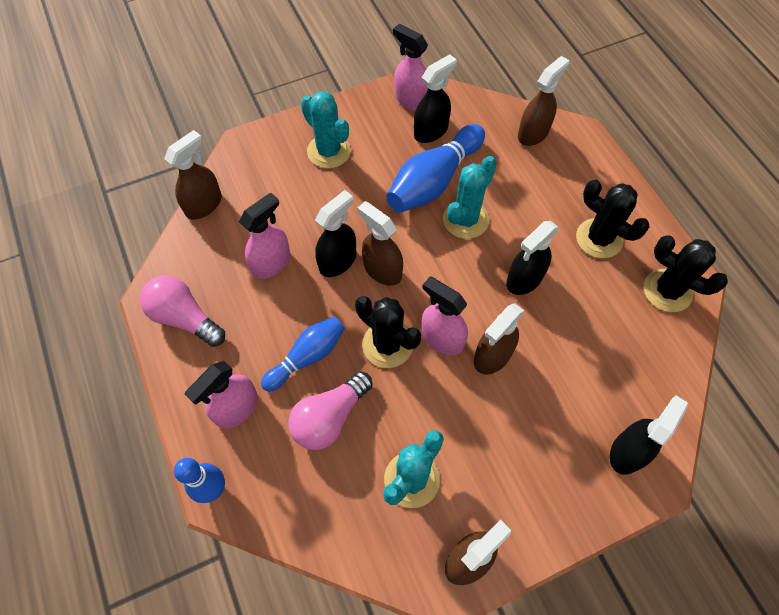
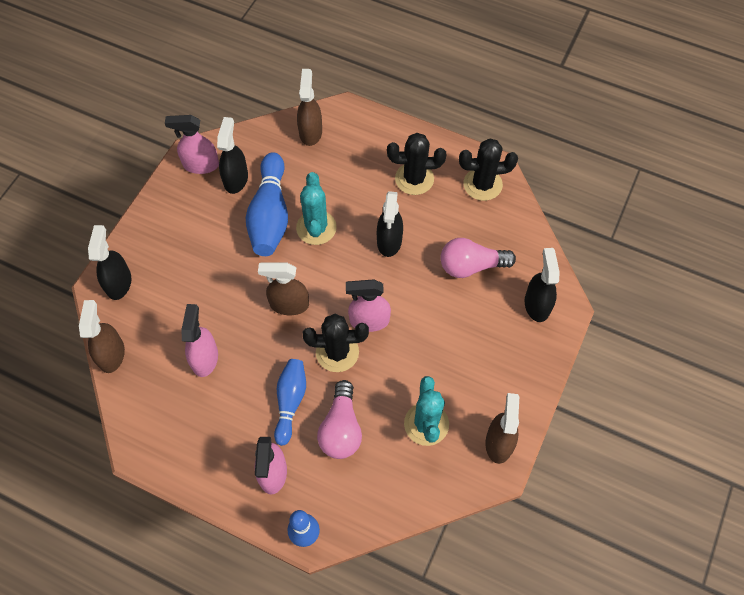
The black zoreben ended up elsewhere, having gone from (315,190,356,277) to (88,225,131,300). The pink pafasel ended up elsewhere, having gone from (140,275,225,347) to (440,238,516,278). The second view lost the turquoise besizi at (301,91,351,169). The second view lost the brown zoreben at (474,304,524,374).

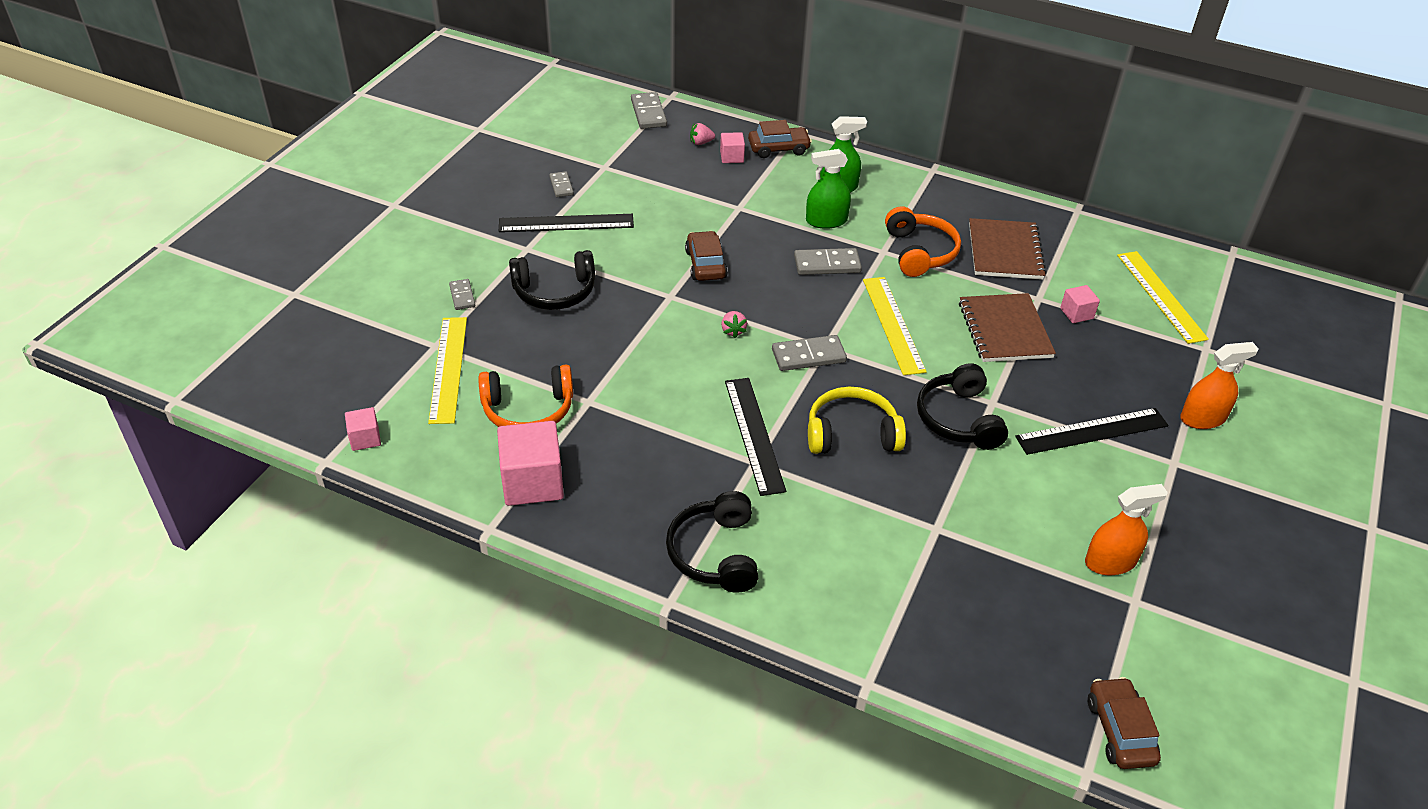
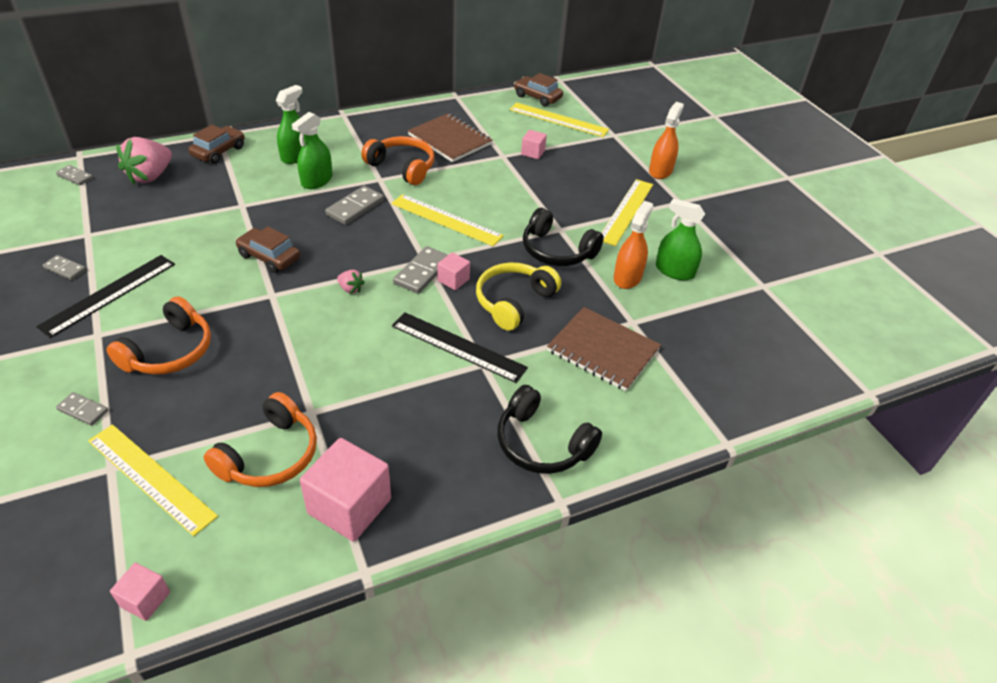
The size of the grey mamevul at (631,92,667,129) changed by a factor of 0.61. What was the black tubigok at (509,250,595,310) turned into the orange tubigok at (107,296,211,375). The size of the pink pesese at (690,123,715,145) changed by a factor of 2.15. The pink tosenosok ended up elsewhere, having gone from (720,132,745,163) to (438,252,470,290). The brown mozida ended up elsewhere, having gone from (1088,677,1161,769) to (514,73,563,107). The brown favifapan ended up elsewhere, having gone from (959,293,1056,362) to (547,307,661,391). What was the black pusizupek at (1015,408,1168,455) turned into the yellow pusizupek at (601,179,653,246). The orange zoreben ended up elsewhere, having gone from (1085,484,1168,575) to (614,201,653,289). The second view gained the green zoreben at (656,199,705,280).

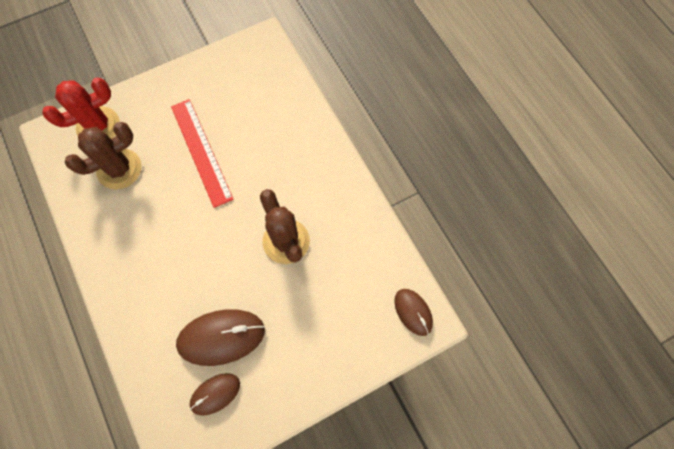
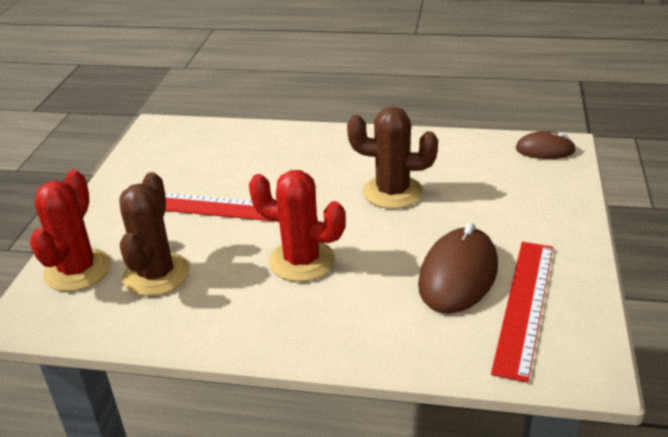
The second view gained the red besizi at (249,170,346,282). Where the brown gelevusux stood at (190,373,240,416), the red pusizupek came to stand at (491,242,553,383).

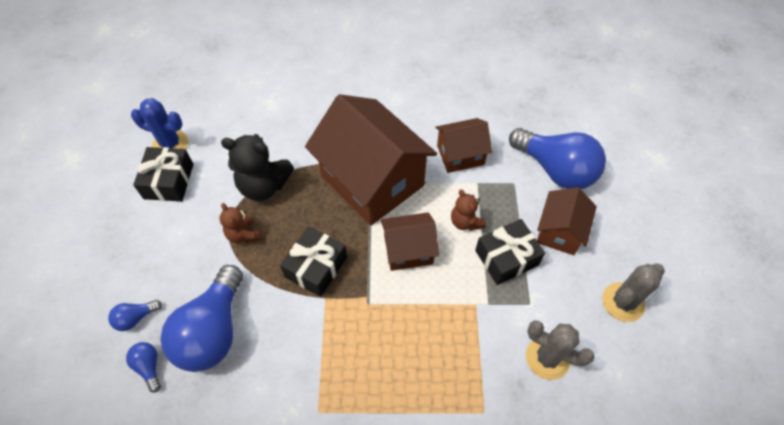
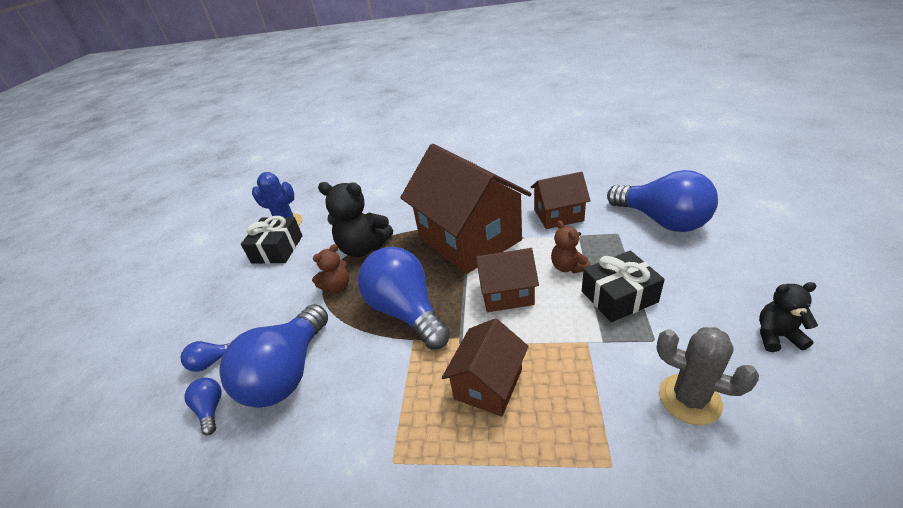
The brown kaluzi at (220,203,261,243) ended up facing another way, 105 degrees counterclockwise from before. Where the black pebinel stood at (280,226,347,297), the blue pafasel came to stand at (358,247,450,350). The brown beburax ended up elsewhere, having gone from (537,187,597,255) to (442,318,529,417). Where the grey besizi stood at (602,263,665,322), the black kaluzi came to stand at (759,282,818,352).

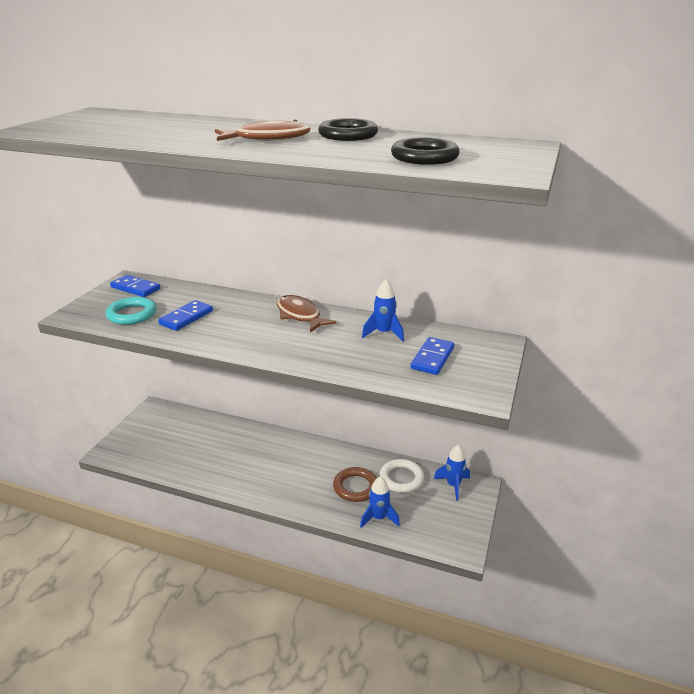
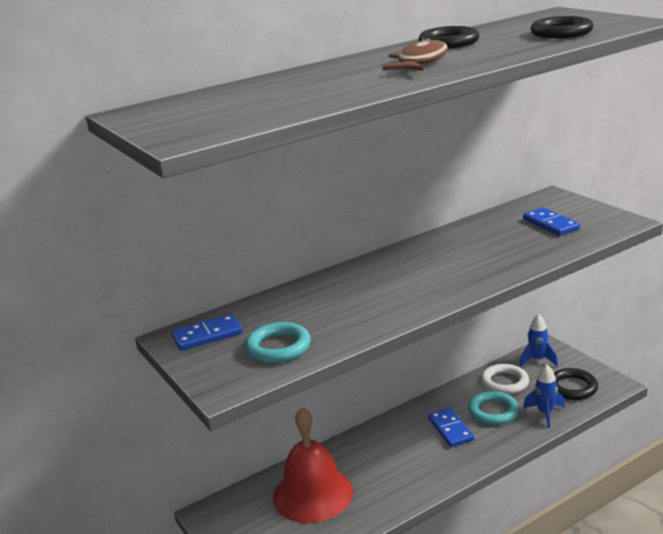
The second view gained the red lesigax at (273,407,353,523). The blue mamevul ended up elsewhere, having gone from (158,300,213,331) to (428,408,474,447). What was the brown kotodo at (333,467,377,502) turned into the turquoise kotodo at (468,391,519,425). The second view gained the black kotodo at (554,368,598,400). The second view lost the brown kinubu at (277,295,337,332). The second view lost the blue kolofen at (362,279,404,341).

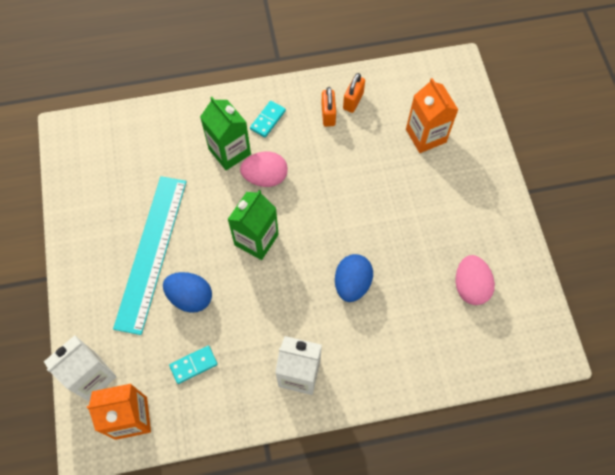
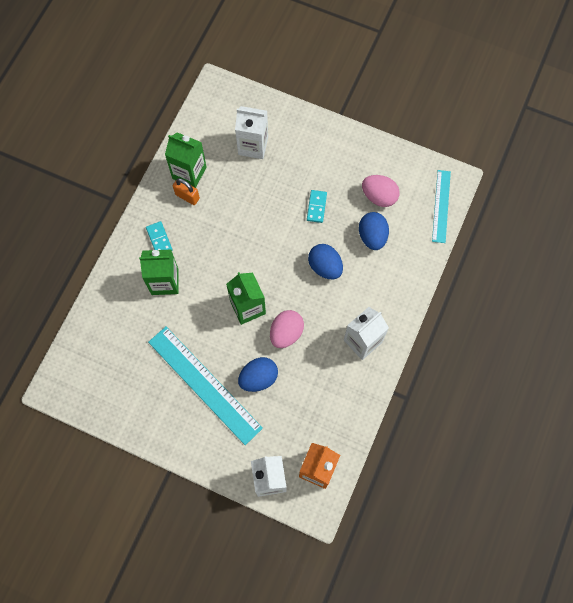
Where the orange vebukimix stood at (343,73,365,113), the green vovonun came to stand at (165,133,207,188). What was the orange vovonun at (406,78,458,153) turned into the white vovonun at (235,106,268,159). The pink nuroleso ended up elsewhere, having gone from (240,152,288,187) to (270,310,304,348). The turquoise mamevul ended up elsewhere, having gone from (169,346,218,384) to (307,190,327,223). The second view gained the blue nuroleso at (359,212,389,250). The second view gained the turquoise pusizupek at (432,170,451,243).

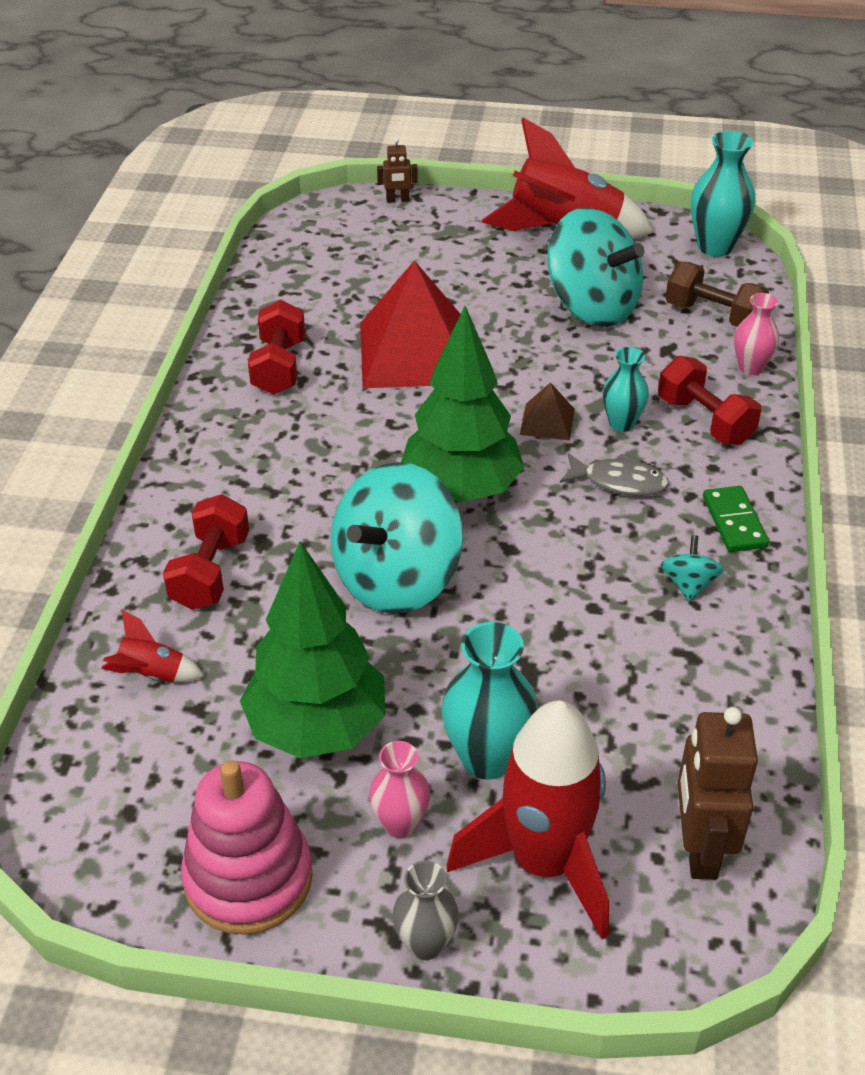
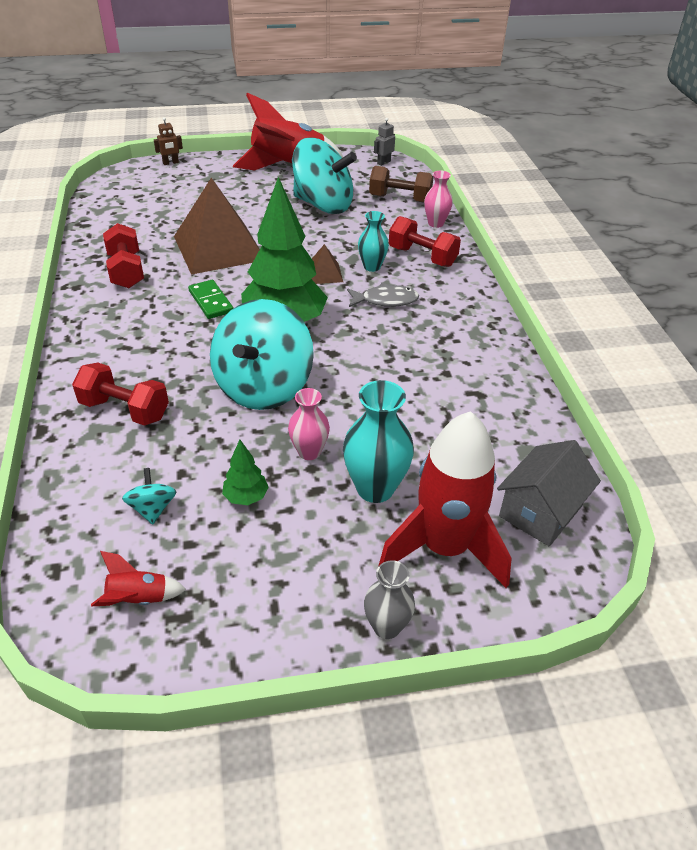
The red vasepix at (163,494,249,610) ended up facing another way, 60 degrees counterclockwise from before. The red kolofen ended up elsewhere, having gone from (101,610,204,682) to (91,551,186,606). The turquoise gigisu ended up elsewhere, having gone from (661,535,724,602) to (122,468,177,525). What was the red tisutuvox at (360,260,460,388) turned into the brown tisutuvox at (174,178,260,275). The green mamevul ended up elsewhere, having gone from (703,486,769,552) to (188,280,233,319). The size of the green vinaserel at (240,542,386,758) changed by a factor of 0.42. The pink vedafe ended up elsewhere, having gone from (369,741,431,838) to (288,388,330,460). Where the turquoise vedafe stood at (690,131,755,257), the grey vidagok came to stand at (374,118,395,166). Where the brown vidagok stood at (677,707,758,880), the grey beburax came to stand at (497,440,601,546). The second view lost the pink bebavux at (181,760,313,935).

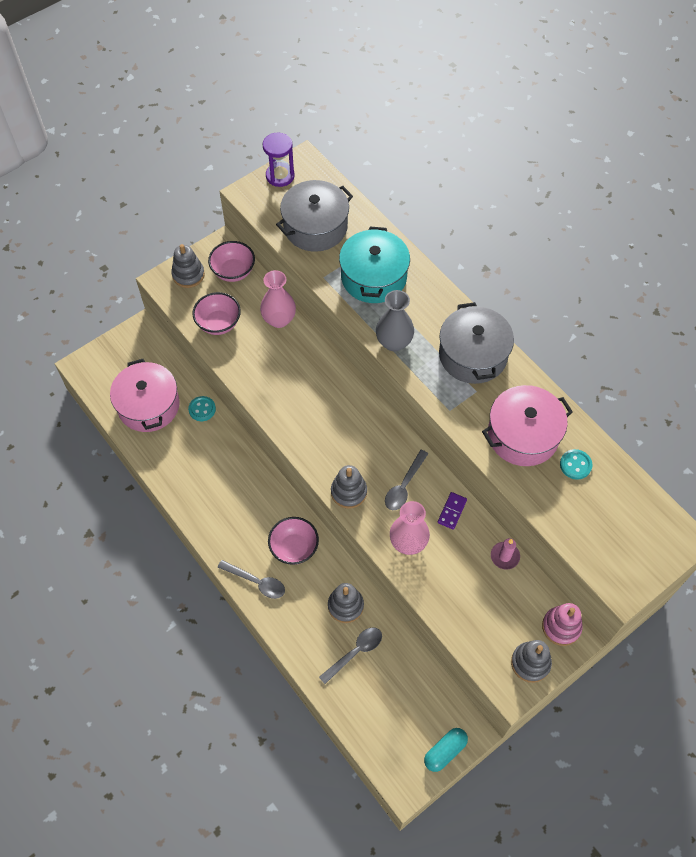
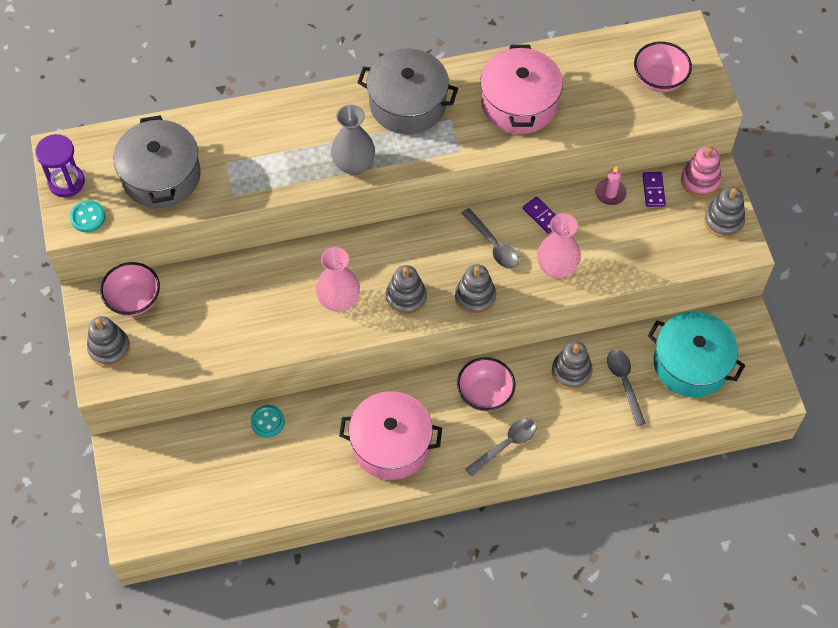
The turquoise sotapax ended up elsewhere, having gone from (560,449,592,480) to (70,200,105,232). The pink vedafe ended up elsewhere, having gone from (260,270,296,328) to (316,247,360,312). The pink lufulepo ended up elsewhere, having gone from (110,359,180,432) to (339,391,442,480). The second view gained the grey bebavux at (386,265,427,316). The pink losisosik ended up elsewhere, having gone from (192,292,241,335) to (634,42,692,92). The second view gained the purple mamevul at (642,172,666,207). The turquoise lufulepo ended up elsewhere, having gone from (339,227,410,303) to (648,312,745,397). The second view lost the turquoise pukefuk at (424,728,468,772).

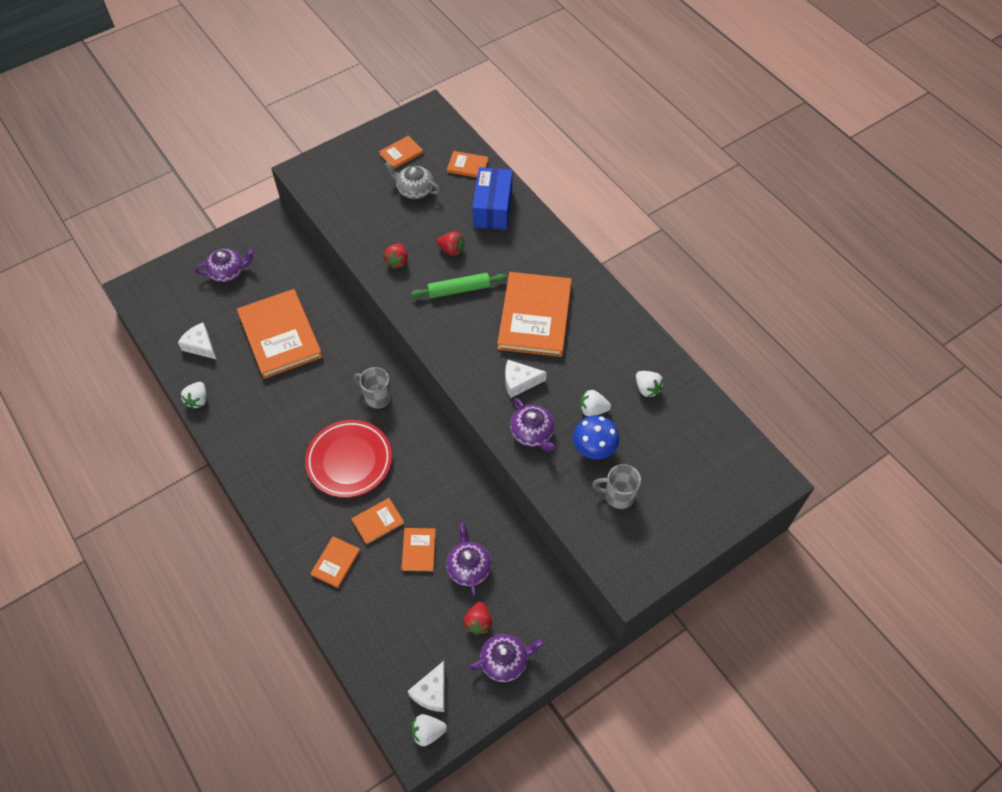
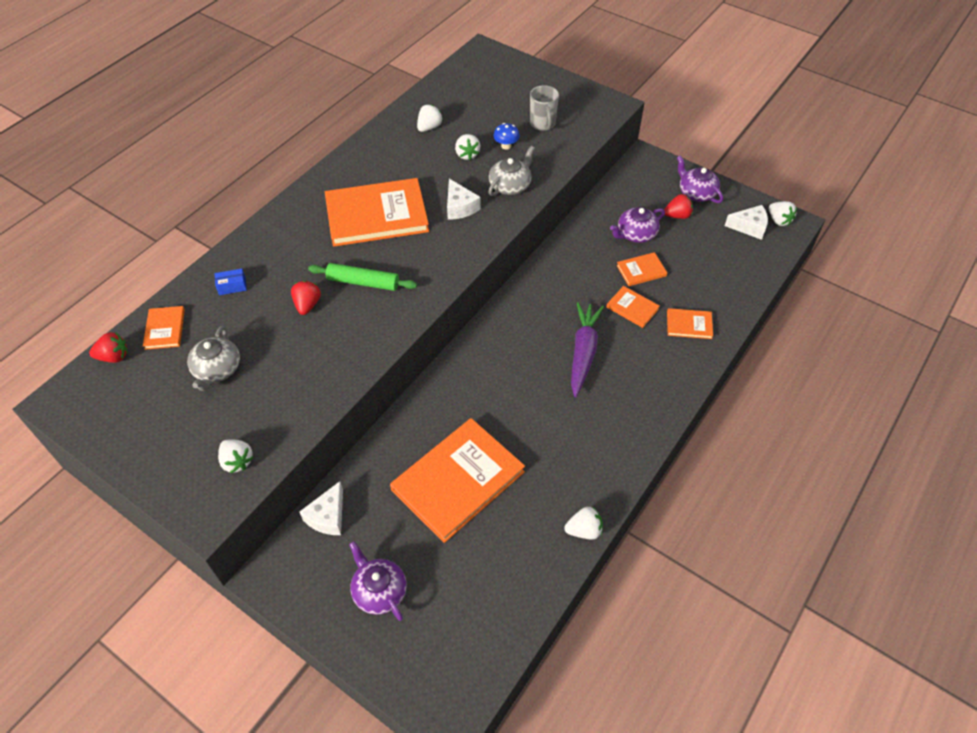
The red pesese ended up elsewhere, having gone from (383,243,408,269) to (89,332,128,363). The size of the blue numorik at (472,167,513,230) changed by a factor of 0.41. The second view gained the white pesese at (218,439,254,473). The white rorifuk ended up elsewhere, having gone from (178,323,216,359) to (299,481,343,535). The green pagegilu at (411,273,506,298) ended up facing another way, 45 degrees counterclockwise from before. What was the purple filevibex at (510,398,555,452) turned into the grey filevibex at (488,146,535,196). The size of the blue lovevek at (573,415,620,459) changed by a factor of 0.62. Where the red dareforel stood at (305,420,392,498), the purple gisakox came to stand at (571,302,604,398). The second view lost the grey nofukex at (354,367,391,409). The second view lost the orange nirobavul at (379,136,423,169).

